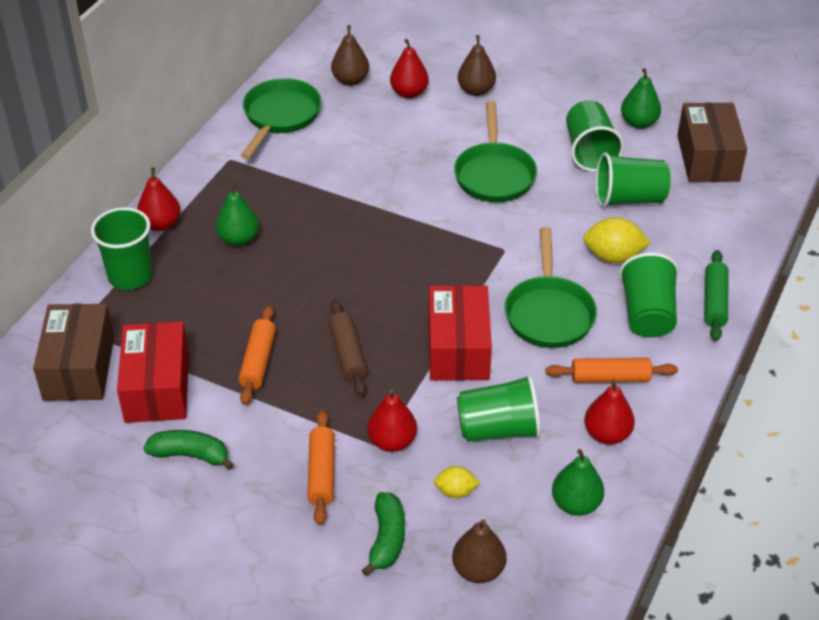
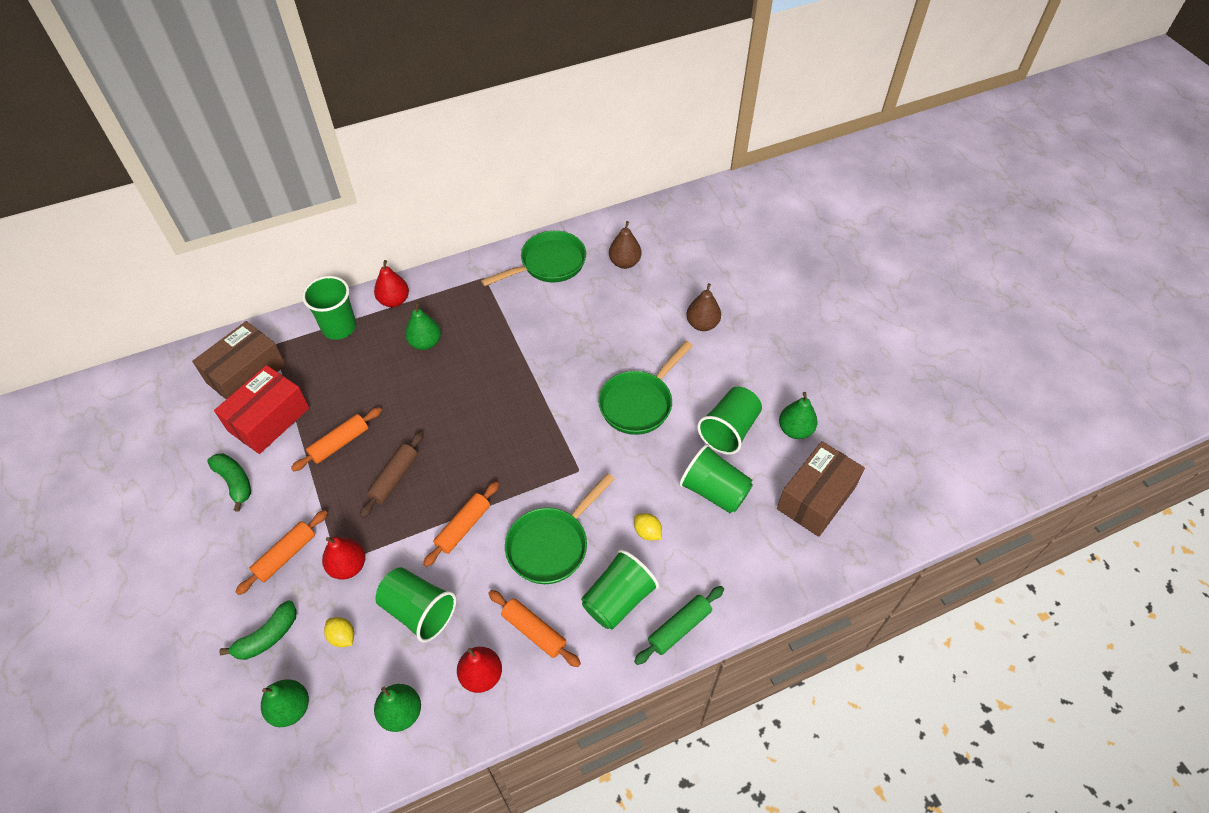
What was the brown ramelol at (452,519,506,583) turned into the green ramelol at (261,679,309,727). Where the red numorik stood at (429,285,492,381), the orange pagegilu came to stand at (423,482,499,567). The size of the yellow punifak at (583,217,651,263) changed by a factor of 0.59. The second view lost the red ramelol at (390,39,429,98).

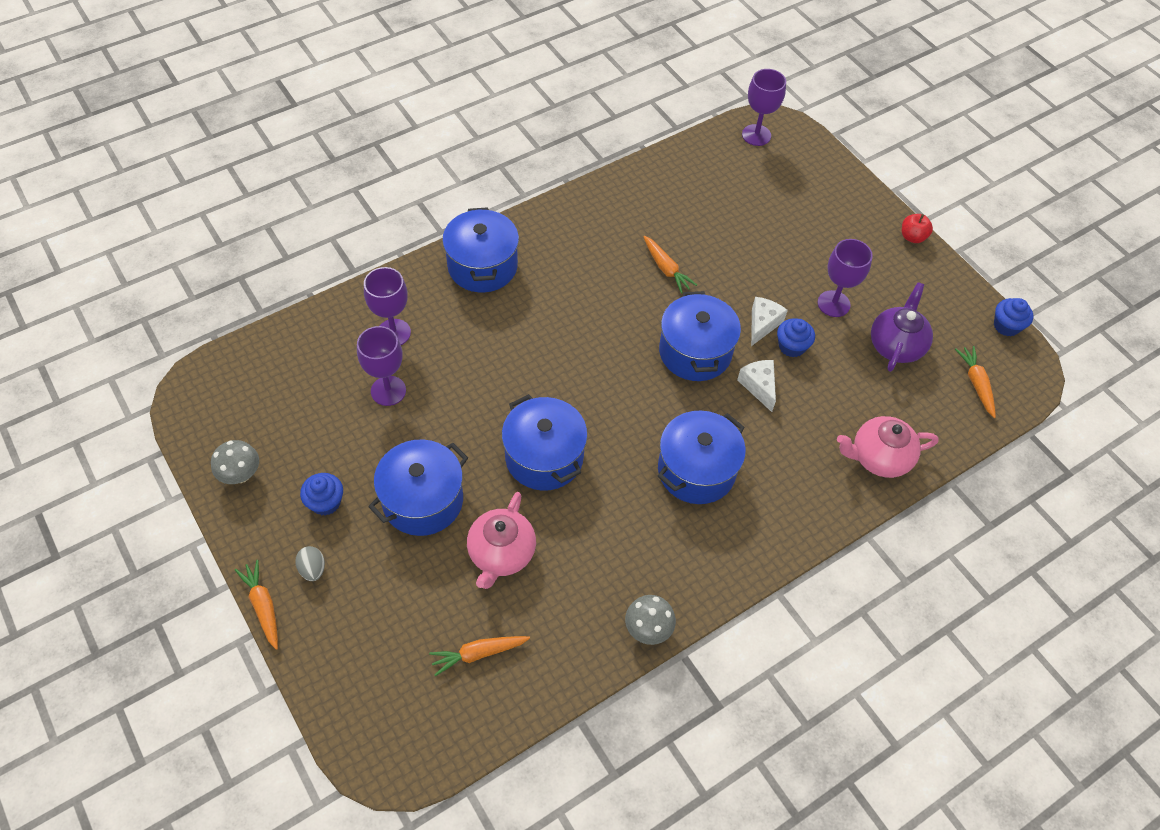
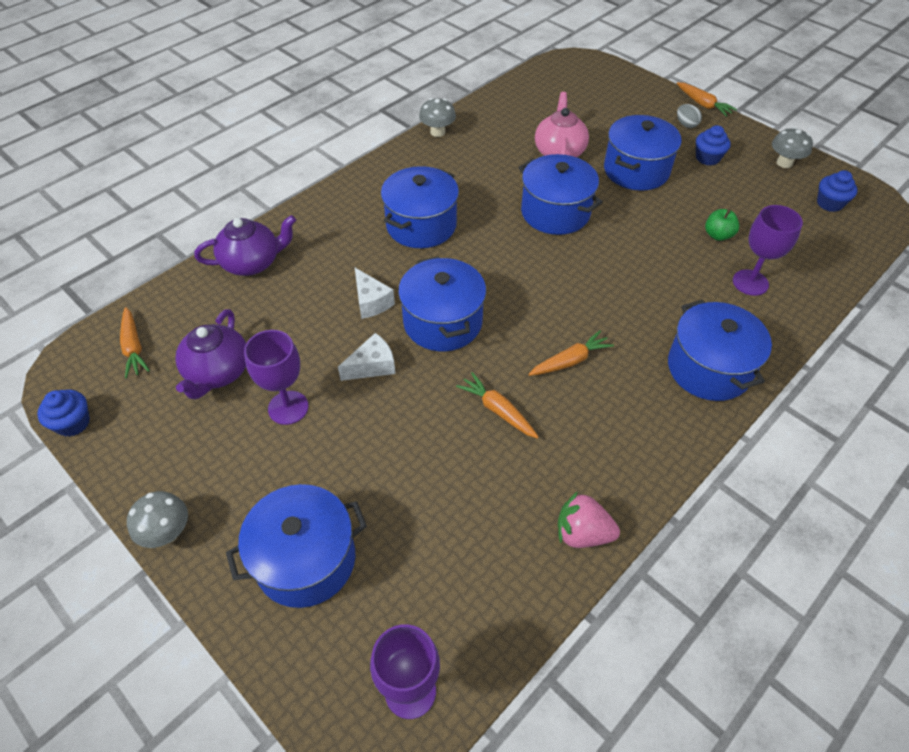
Where the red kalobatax stood at (902,214,933,243), the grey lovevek came to stand at (127,491,188,548). What was the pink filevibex at (837,416,939,478) turned into the purple filevibex at (194,215,296,276). The second view gained the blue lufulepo at (226,484,367,608). The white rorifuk at (751,297,788,346) ended up facing another way, 135 degrees counterclockwise from before. The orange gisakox ended up elsewhere, having gone from (429,636,530,676) to (528,330,614,376). The second view gained the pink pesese at (558,492,620,548). Where the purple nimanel stood at (357,326,406,406), the green kalobatax came to stand at (705,209,739,241). The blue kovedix ended up elsewhere, having gone from (777,318,815,357) to (817,170,858,212).

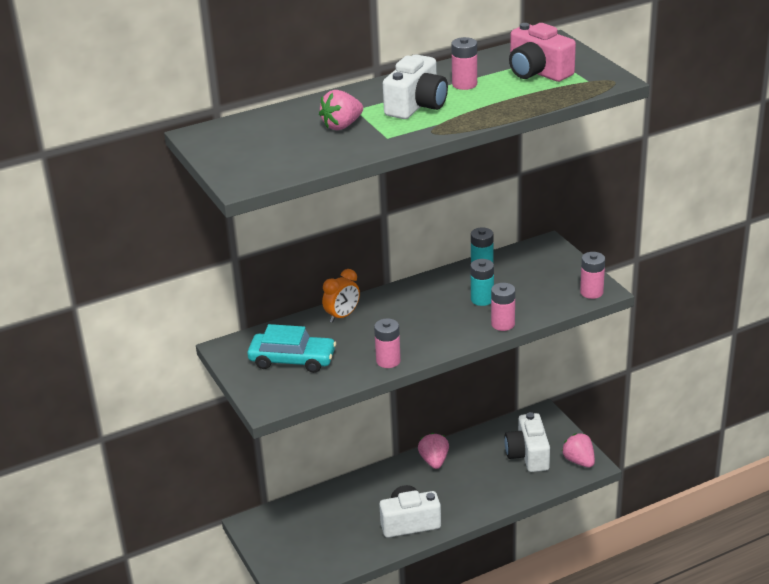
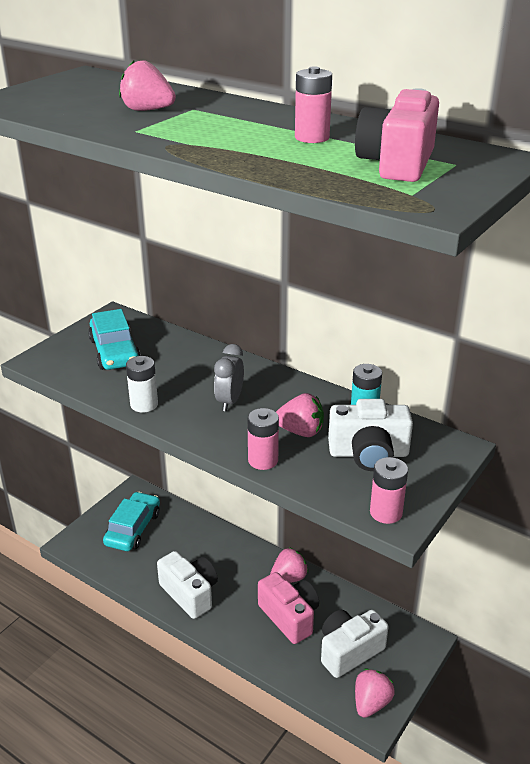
The second view gained the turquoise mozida at (103,492,160,551). What was the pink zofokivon at (374,318,401,368) turned into the white zofokivon at (126,356,158,412). The second view gained the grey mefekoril at (214,344,244,411). The second view gained the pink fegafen at (258,572,319,644). Where the turquoise zofokivon stood at (471,259,494,306), the pink pesese came to stand at (276,393,324,437). The white fegafen ended up elsewhere, having gone from (383,54,448,119) to (328,399,413,471). The second view lost the orange mefekoril at (322,269,360,323).

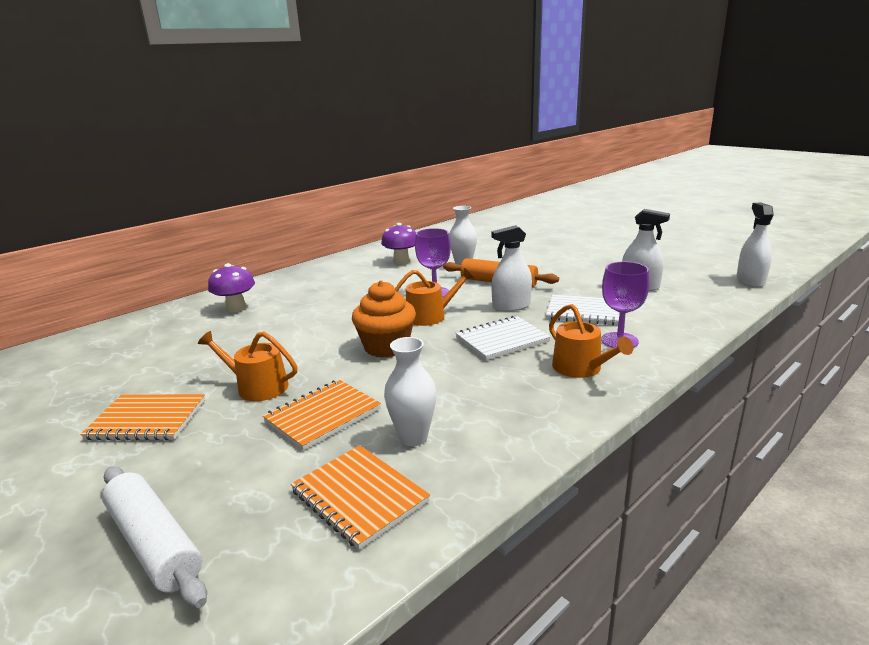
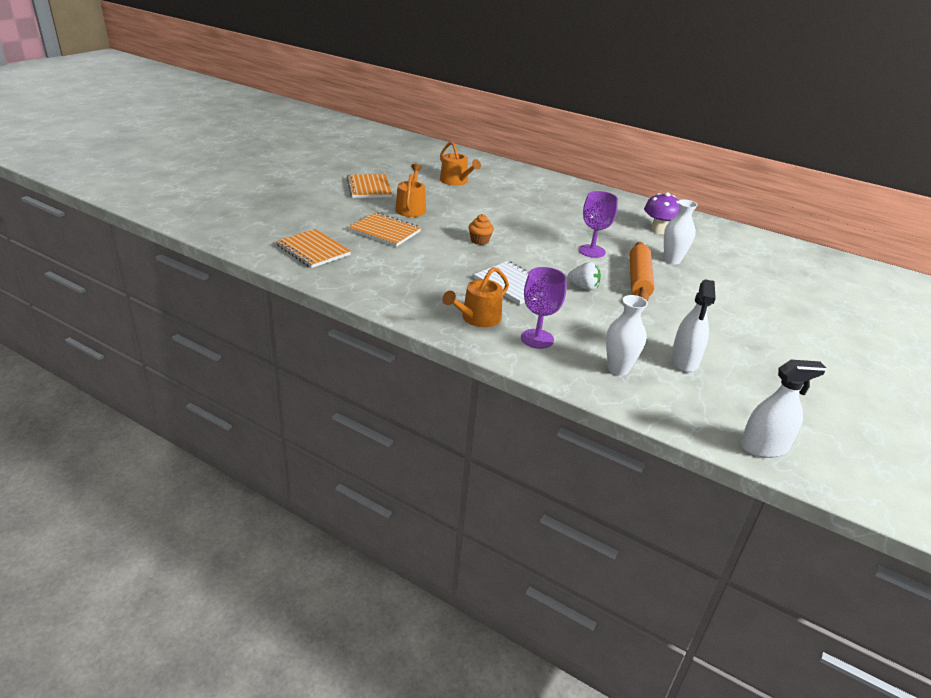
The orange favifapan at (291,445,430,550) ended up facing another way, 75 degrees counterclockwise from before. The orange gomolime ended up elsewhere, having gone from (395,268,474,326) to (440,141,481,186). The size of the orange kovedix at (352,280,416,358) changed by a factor of 0.53. Where the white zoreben stood at (491,225,532,312), the white pesese came to stand at (567,262,601,290). The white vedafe ended up elsewhere, having gone from (384,337,437,446) to (606,295,648,376). The second view lost the white pagegilu at (102,466,207,608). The second view lost the purple lovevek at (208,263,255,312). The second view lost the white favifapan at (546,295,620,325).

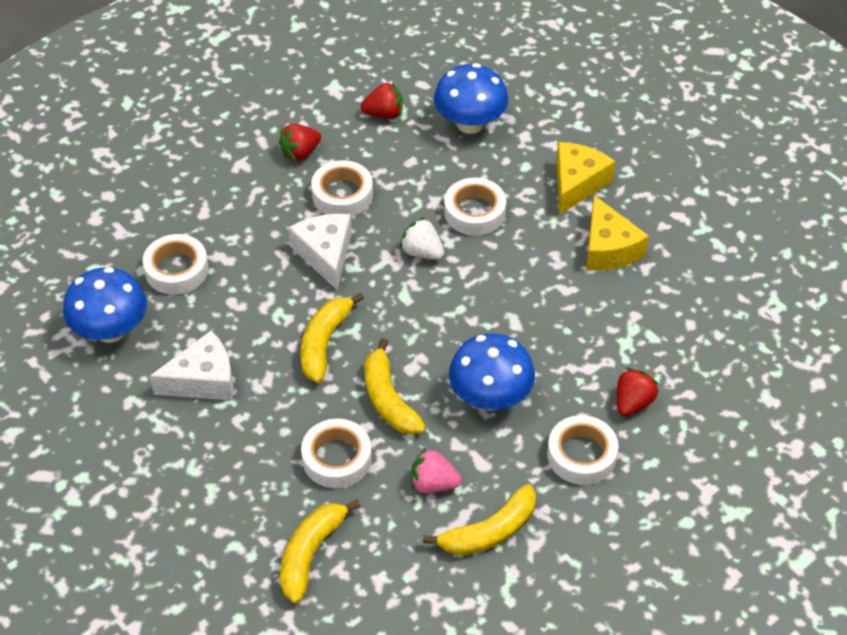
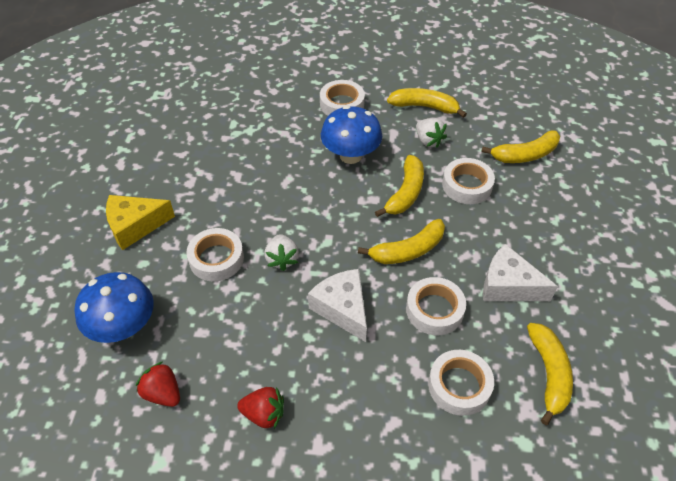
The white rorifuk at (288,214,352,290) ended up facing another way, 120 degrees clockwise from before. The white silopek ended up elsewhere, having gone from (311,160,373,216) to (406,277,466,335). What was the pink pesese at (411,448,462,493) turned into the white pesese at (416,118,447,148). Where the blue lovevek stood at (63,267,147,343), the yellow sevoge came to stand at (527,323,573,425). The second view lost the yellow rorifuk at (586,195,649,271). The second view lost the red pesese at (617,368,659,416).

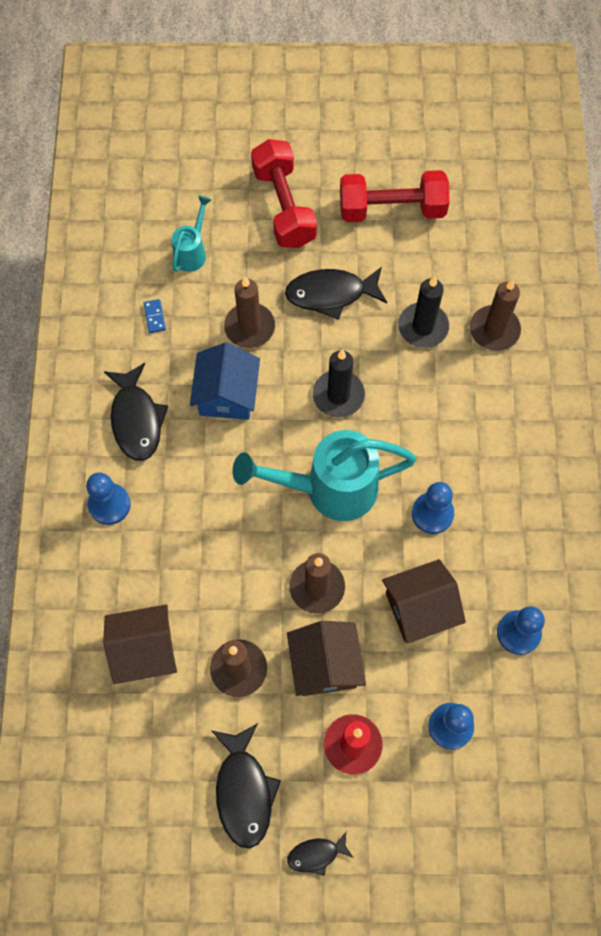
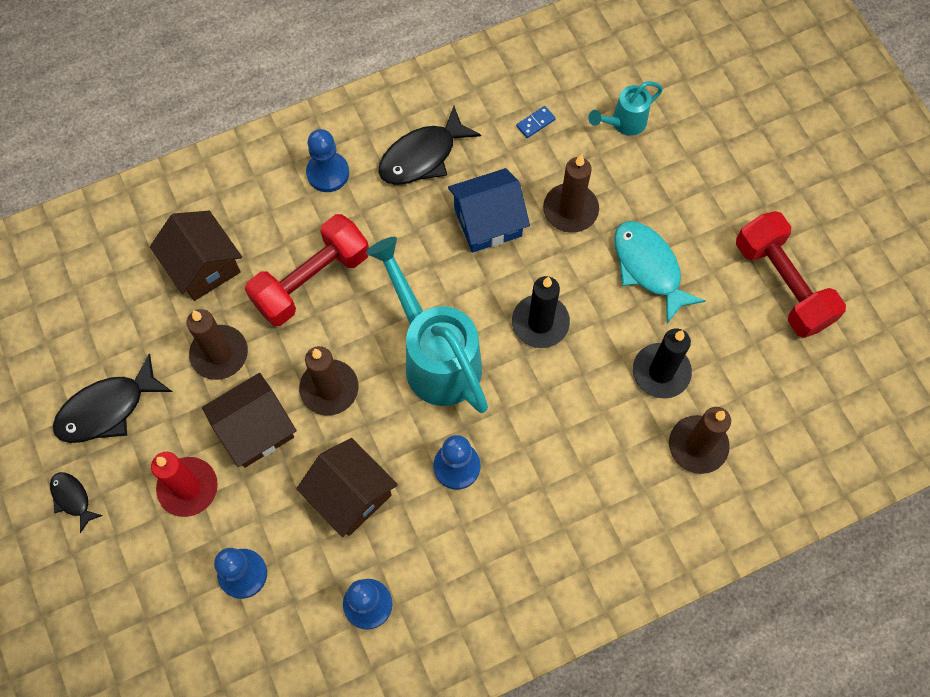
The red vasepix ended up elsewhere, having gone from (251,139,317,248) to (245,214,369,326). The turquoise gomolime at (172,196,211,272) ended up facing another way, 150 degrees clockwise from before. What was the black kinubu at (285,267,387,320) turned into the turquoise kinubu at (614,221,705,324).

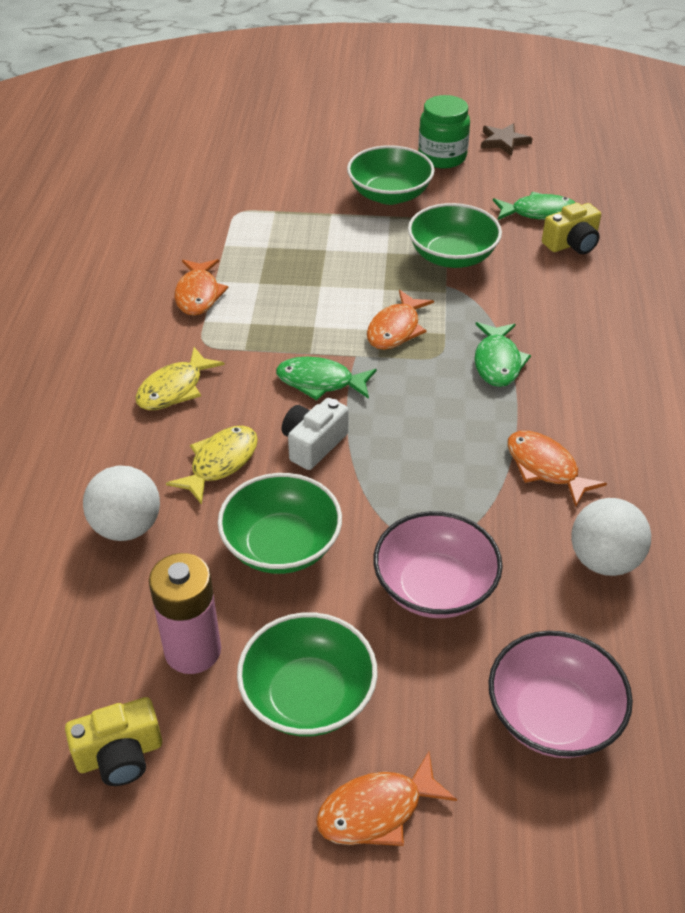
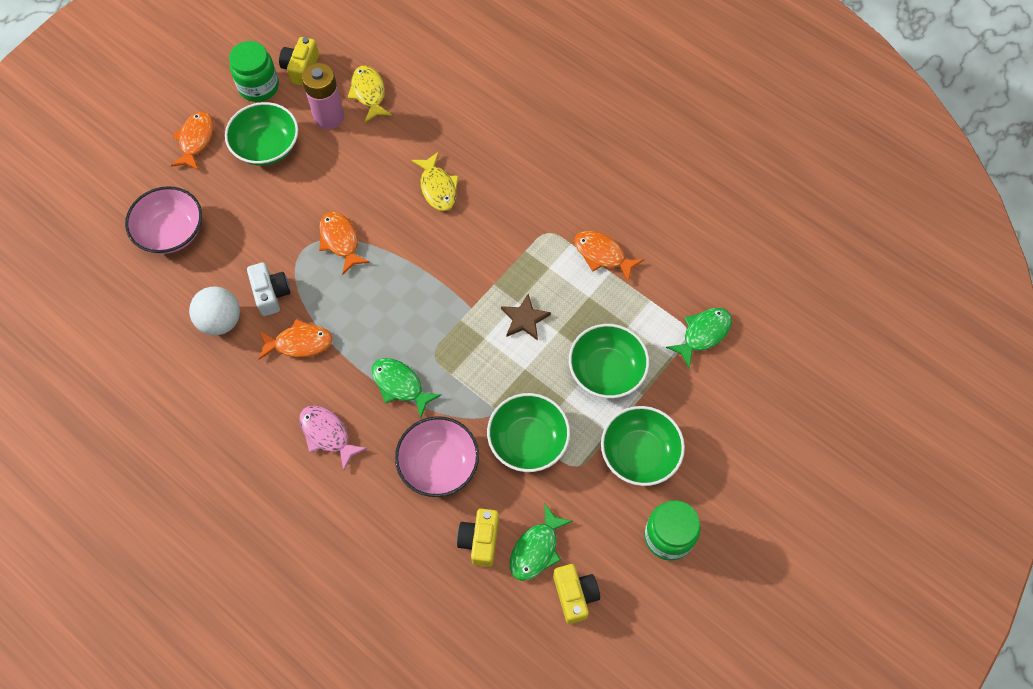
The second view gained the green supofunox at (229,41,279,102). The white fegafen ended up elsewhere, having gone from (282,398,349,470) to (247,262,290,316). The second view gained the pink kinubu at (299,405,368,471). The orange kinubu ended up elsewhere, having gone from (367,290,434,350) to (319,212,370,275). The yellow kinubu ended up elsewhere, having gone from (135,347,225,410) to (348,66,392,122). The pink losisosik ended up elsewhere, having gone from (373,511,503,618) to (395,416,479,497). The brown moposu ended up elsewhere, having gone from (481,123,533,156) to (501,294,551,341). The second view gained the yellow fegafen at (553,564,600,624). The green losisosik ended up elsewhere, having gone from (218,473,342,574) to (569,324,649,398). The green kinubu ended up elsewhere, having gone from (276,357,377,400) to (666,308,732,368). The second view lost the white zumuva at (83,465,160,541).

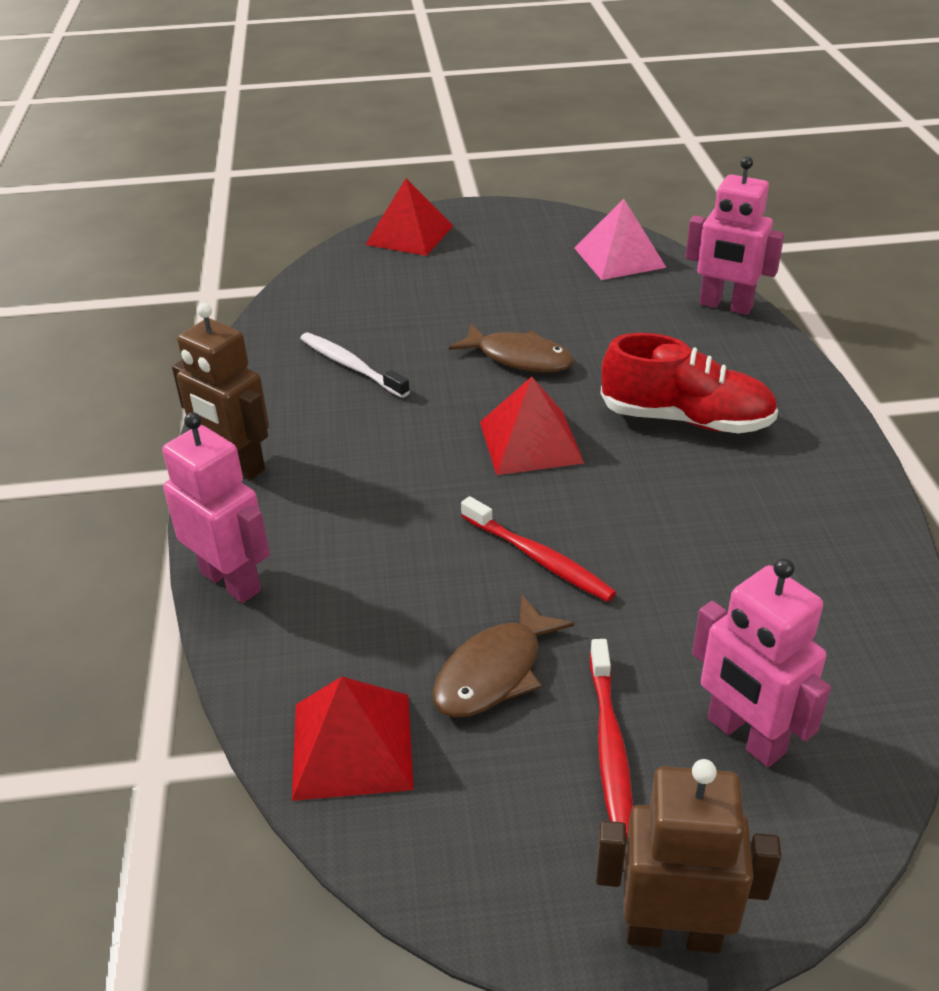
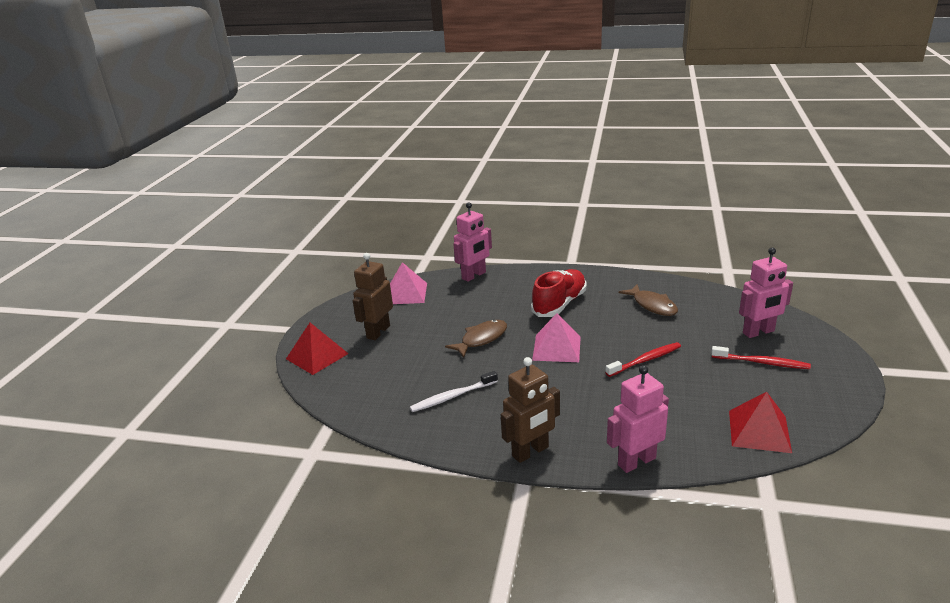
The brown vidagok ended up elsewhere, having gone from (596,759,781,953) to (353,253,393,340). What was the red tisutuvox at (480,376,584,475) turned into the pink tisutuvox at (532,313,581,362). The brown kinubu ended up elsewhere, having gone from (432,595,574,718) to (618,284,678,316).

